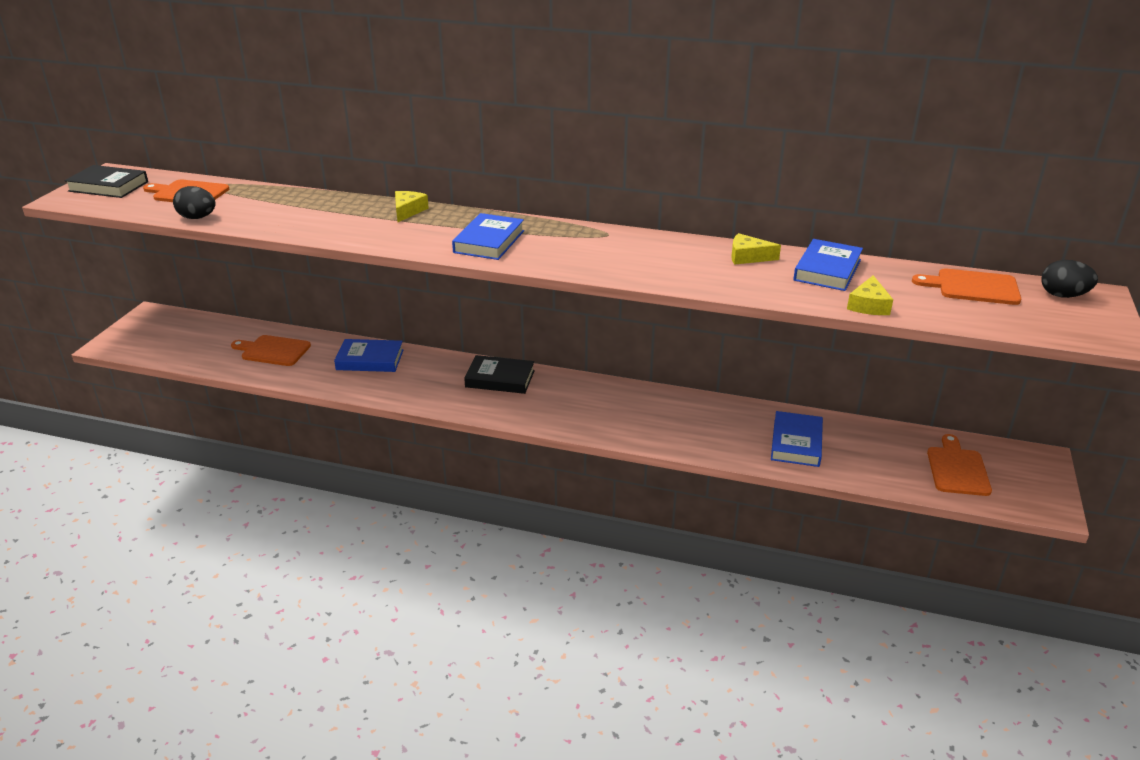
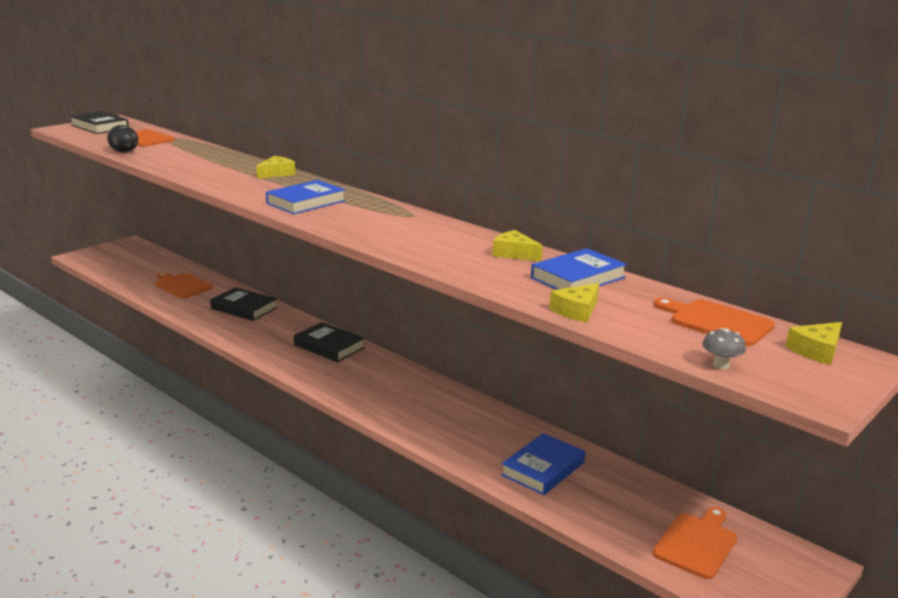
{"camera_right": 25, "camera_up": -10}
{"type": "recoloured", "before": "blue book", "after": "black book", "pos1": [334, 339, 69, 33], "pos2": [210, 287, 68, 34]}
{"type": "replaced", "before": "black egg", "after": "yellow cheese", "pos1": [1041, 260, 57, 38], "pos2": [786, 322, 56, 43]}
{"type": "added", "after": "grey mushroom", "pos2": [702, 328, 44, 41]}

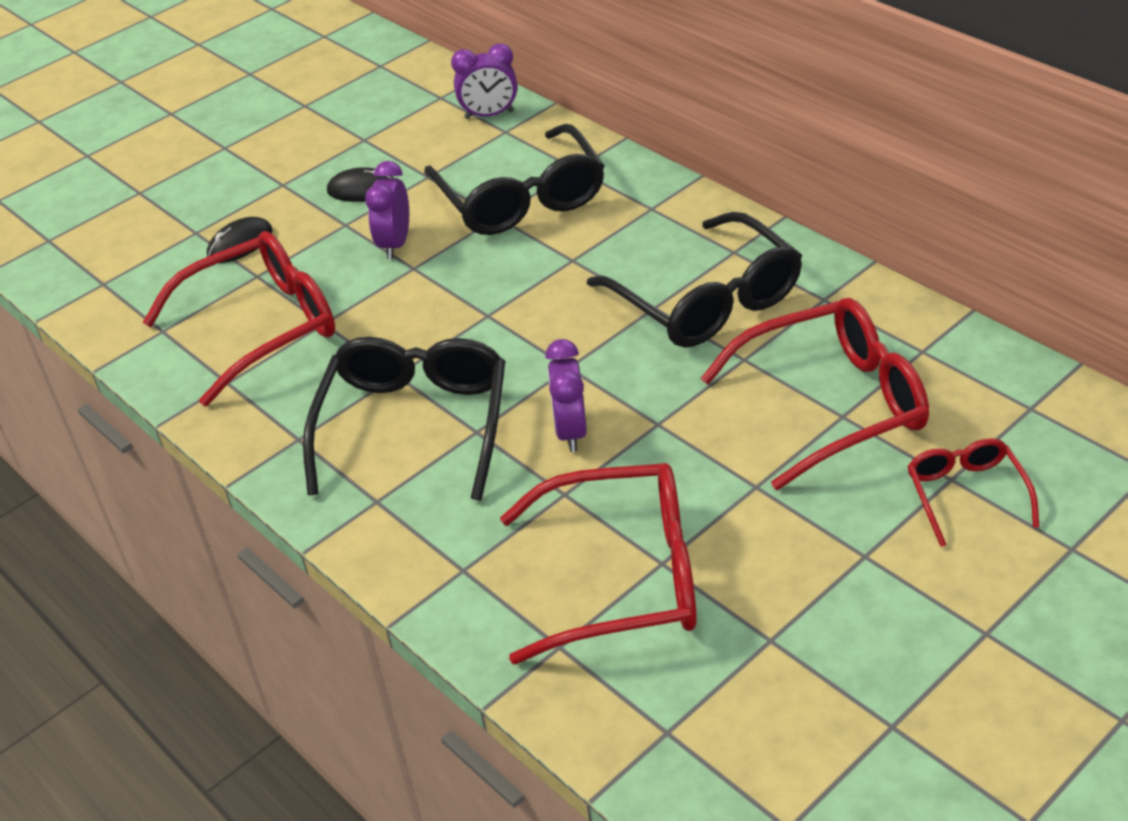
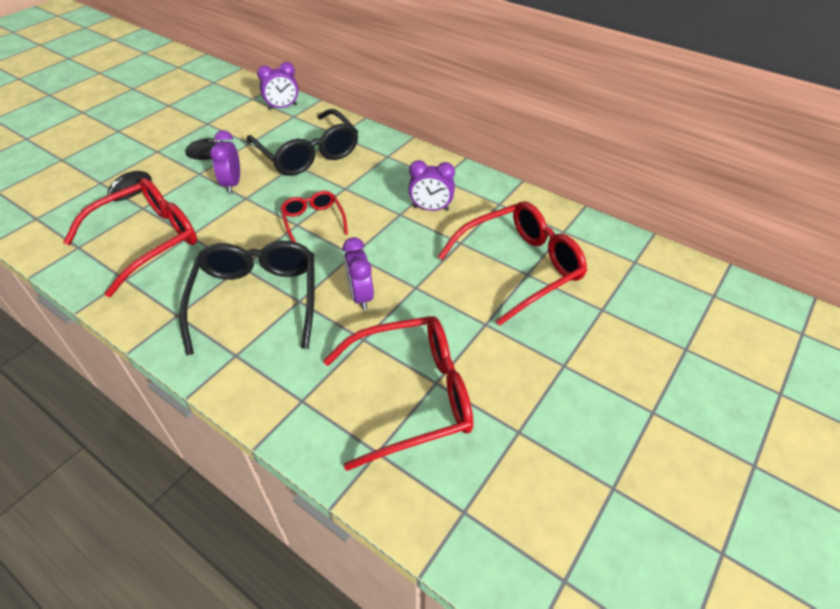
{"camera_right": -15, "camera_up": 5}
{"type": "replaced", "before": "black glasses", "after": "purple clock", "pos1": [587, 212, 215, 136], "pos2": [408, 160, 47, 51]}
{"type": "moved", "before": "red glasses", "pos1": [907, 438, 133, 109], "pos2": [280, 191, 68, 51]}

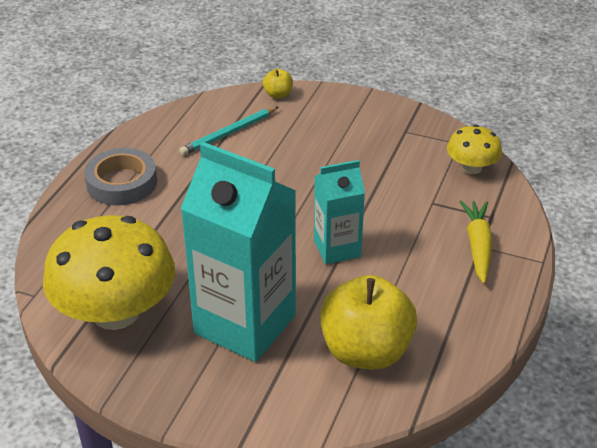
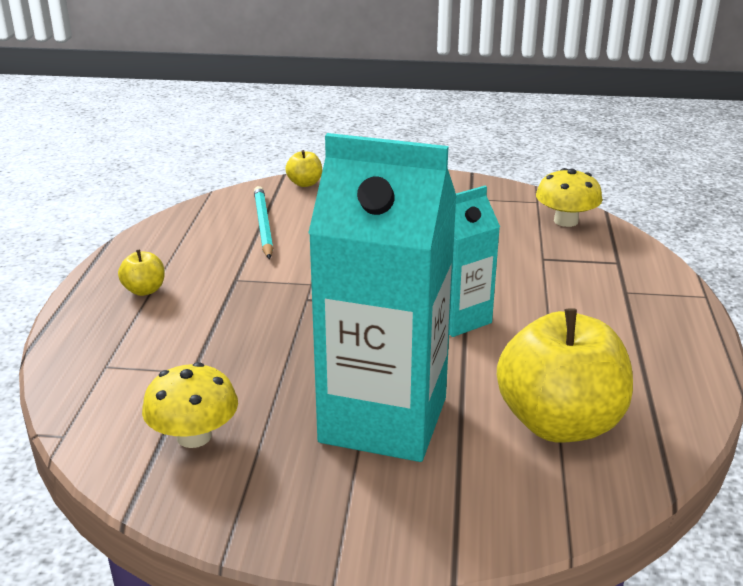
{"camera_right": -15, "camera_up": -10}
{"type": "resized", "before": "yellow mushroom", "pos1": [43, 215, 132, 115], "pos2": [142, 362, 96, 86], "scale": 0.5}
{"type": "replaced", "before": "grey tape", "after": "yellow apple", "pos1": [84, 148, 73, 57], "pos2": [118, 250, 47, 46]}
{"type": "turned", "before": "turquoise pencil", "pos1": [179, 107, 100, 49], "pos2": [254, 186, 19, 73], "turn": 135}
{"type": "removed", "before": "yellow carrot", "pos1": [460, 201, 33, 83]}

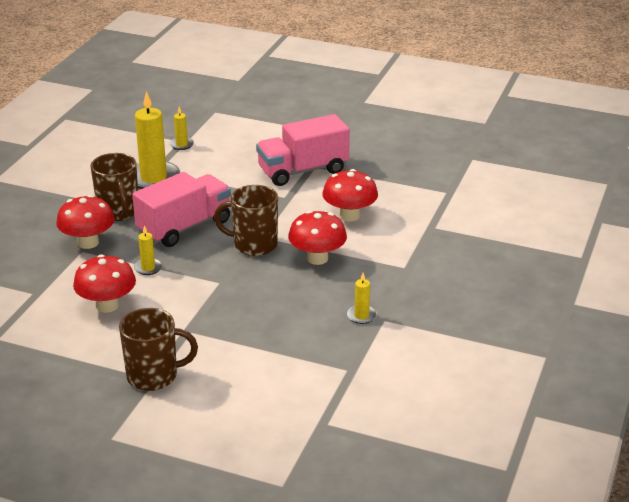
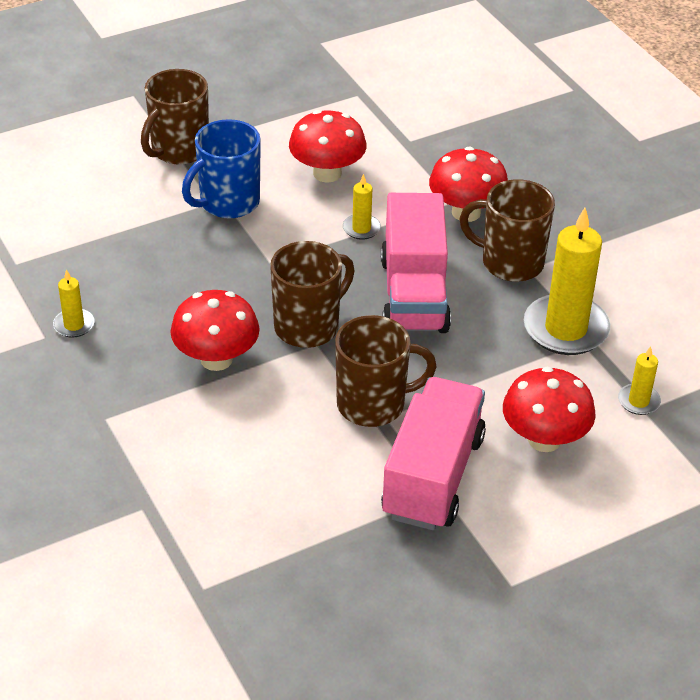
{"camera_right": 130, "camera_up": 10}
{"type": "moved", "before": "red mushroom", "pos1": [322, 169, 56, 52], "pos2": [503, 367, 93, 85]}
{"type": "added", "after": "blue mug", "pos2": [182, 119, 79, 99]}
{"type": "added", "after": "brown mug", "pos2": [335, 315, 102, 112]}

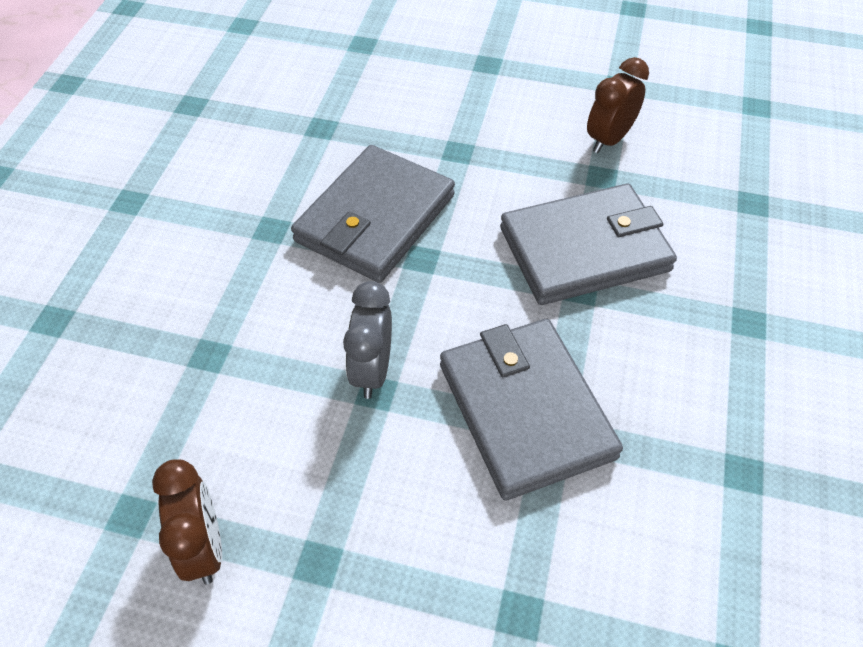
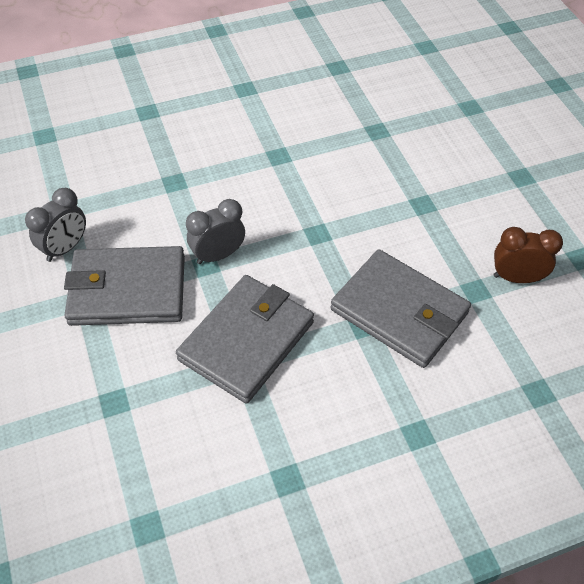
{"camera_right": 55, "camera_up": 0}
{"type": "recoloured", "before": "brown clock", "after": "grey clock", "pos1": [152, 459, 70, 125], "pos2": [25, 188, 61, 74]}
{"type": "moved", "before": "grey wallet", "pos1": [291, 145, 164, 138], "pos2": [64, 246, 121, 80]}

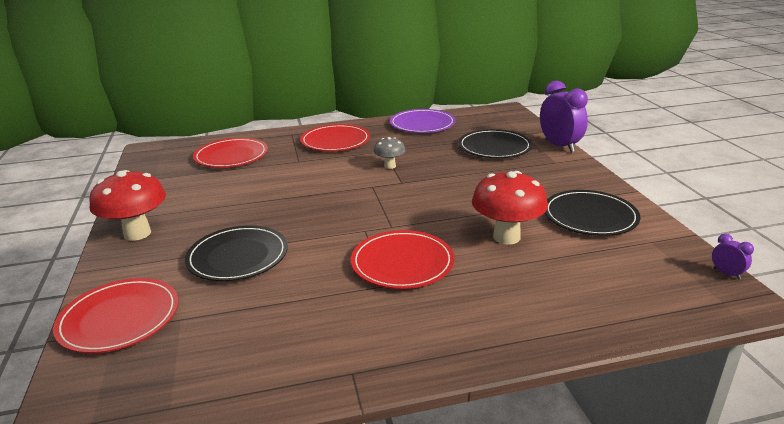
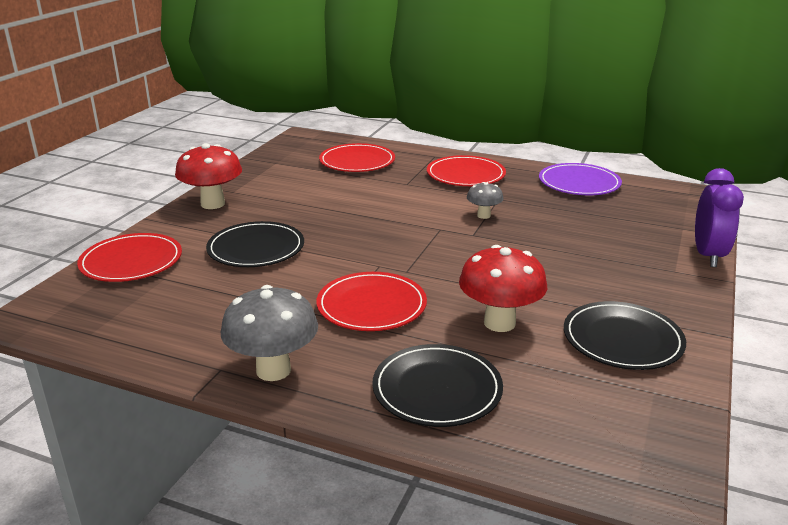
{"camera_right": 35, "camera_up": 0}
{"type": "moved", "before": "black plate", "pos1": [458, 129, 74, 29], "pos2": [372, 344, 131, 83]}
{"type": "removed", "before": "purple clock", "pos1": [712, 233, 42, 47]}
{"type": "added", "after": "grey mushroom", "pos2": [221, 285, 97, 96]}

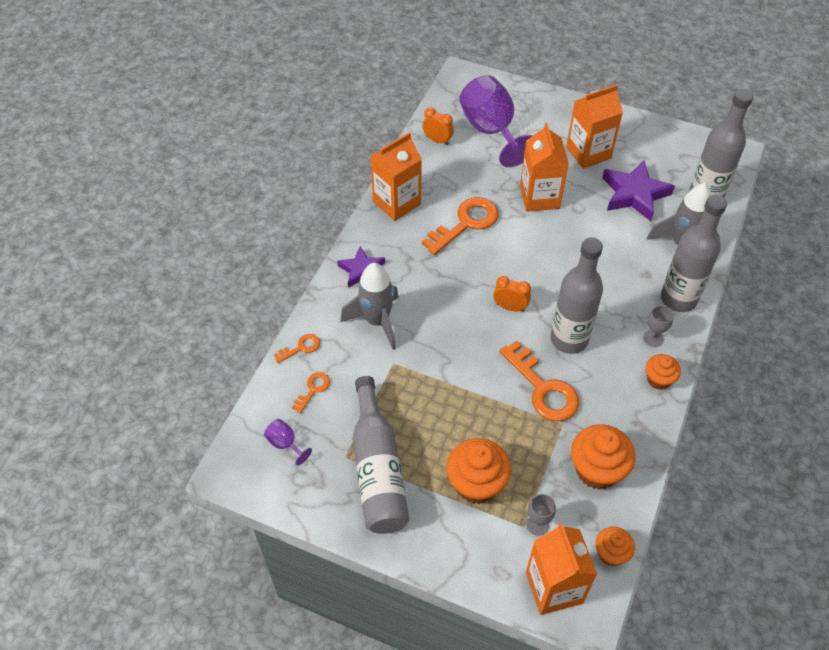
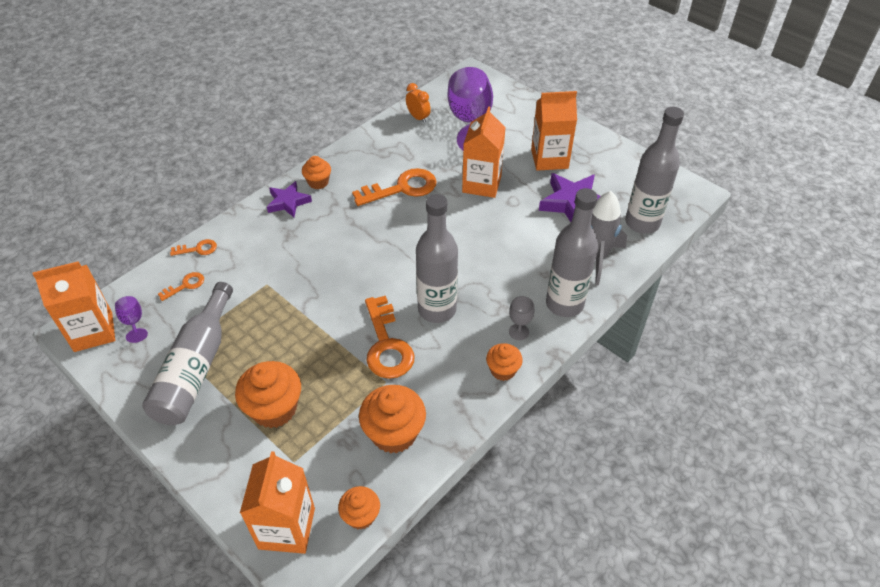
{"camera_right": 20, "camera_up": -5}
{"type": "removed", "before": "grey rocket", "pos1": [340, 263, 59, 87]}
{"type": "moved", "before": "orange carton", "pos1": [371, 132, 51, 89], "pos2": [32, 261, 83, 91]}
{"type": "removed", "before": "orange clock", "pos1": [493, 276, 38, 36]}
{"type": "removed", "before": "grey goblet", "pos1": [526, 494, 30, 42]}
{"type": "added", "after": "orange cupcake", "pos2": [302, 156, 29, 33]}

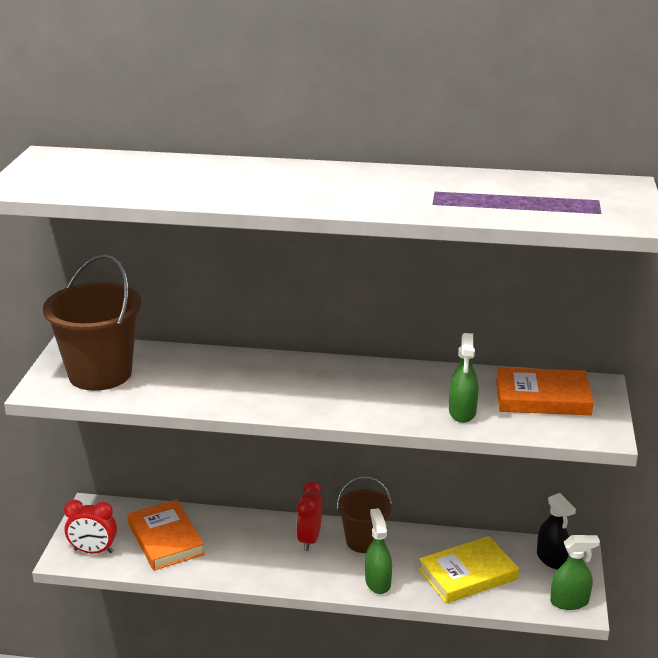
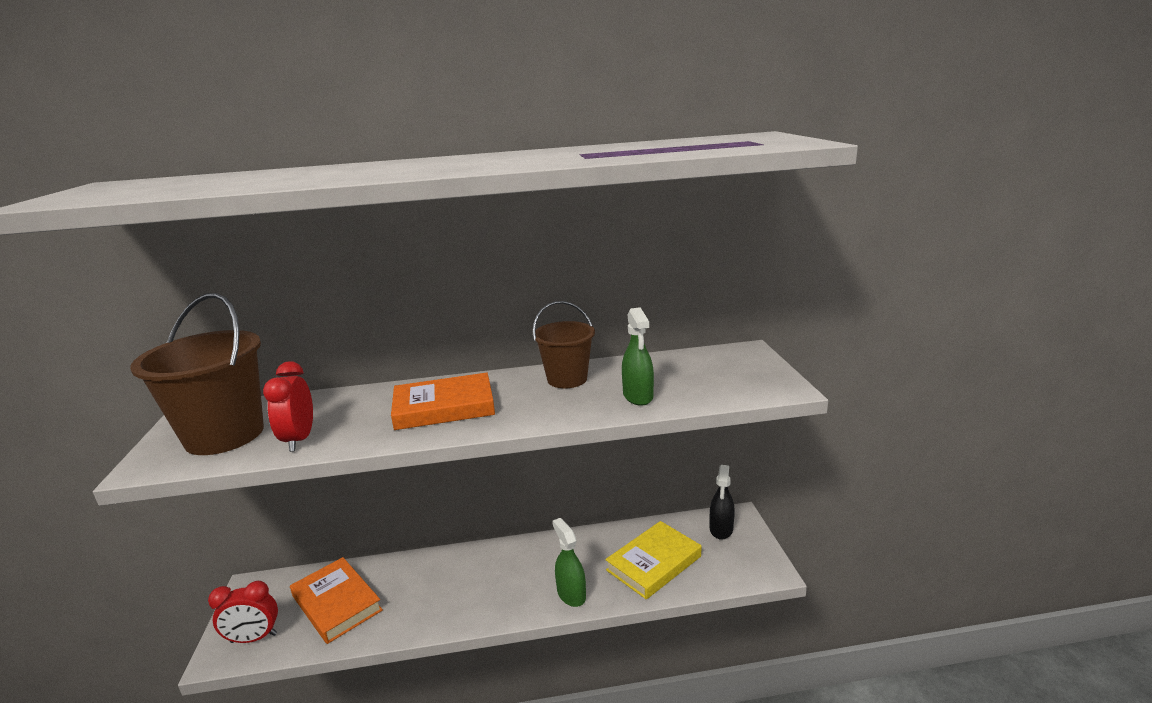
{"camera_right": -15, "camera_up": -5}
{"type": "moved", "before": "red clock", "pos1": [296, 481, 26, 70], "pos2": [263, 361, 50, 91]}
{"type": "moved", "before": "brown bucket", "pos1": [337, 477, 55, 76], "pos2": [533, 301, 62, 87]}
{"type": "moved", "before": "orange book", "pos1": [496, 367, 98, 48], "pos2": [391, 373, 104, 57]}
{"type": "turned", "before": "black spray bottle", "pos1": [537, 493, 39, 77], "pos2": [710, 465, 25, 75], "turn": 60}
{"type": "removed", "before": "green spray bottle", "pos1": [550, 535, 50, 75]}

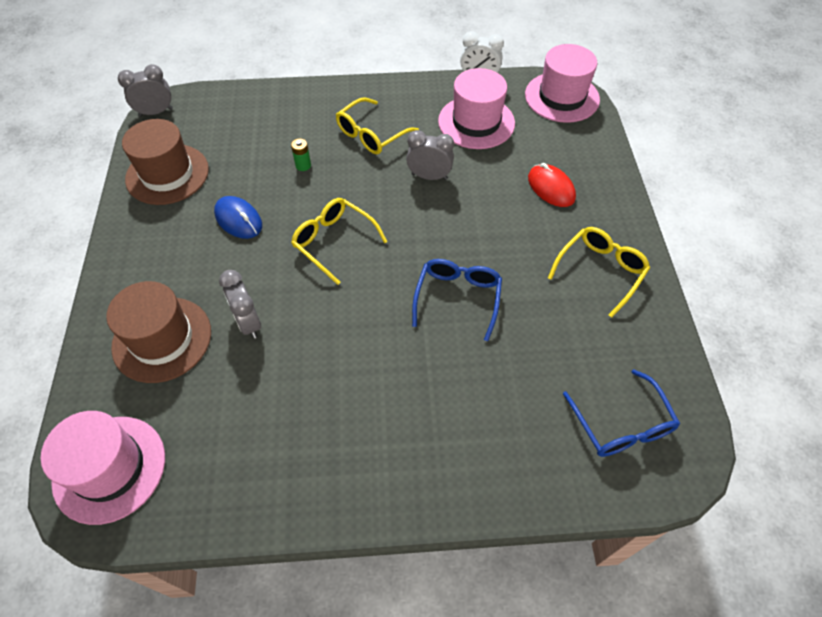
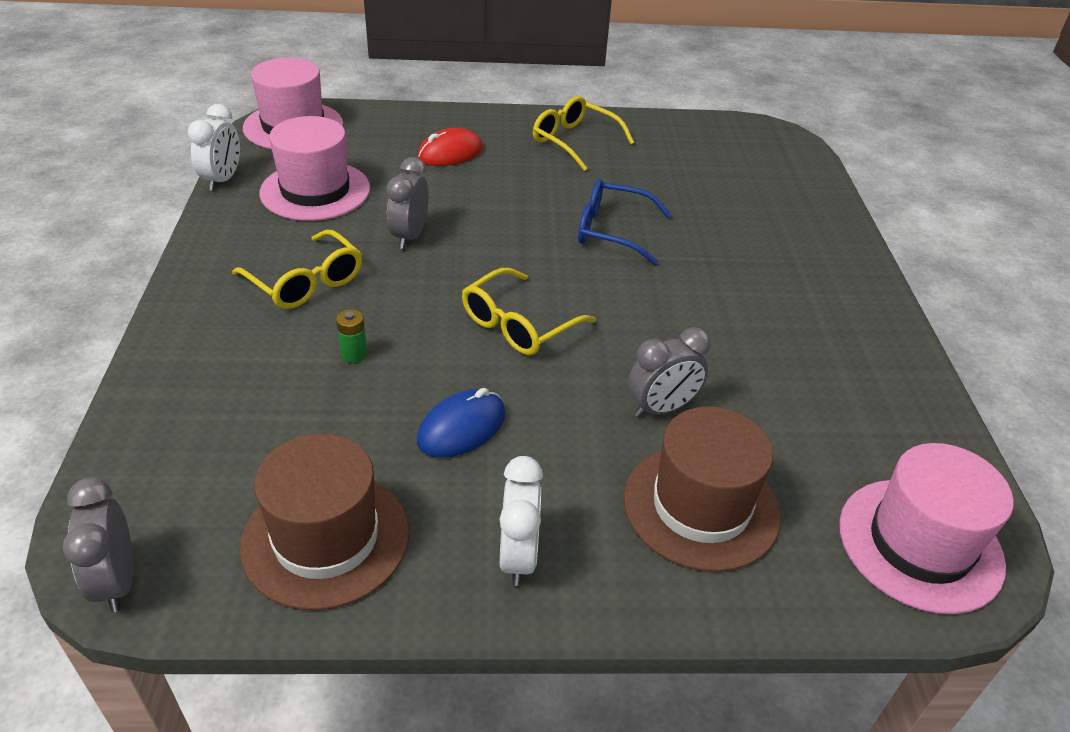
{"camera_right": -90, "camera_up": -15}
{"type": "removed", "before": "blue glasses", "pos1": [563, 369, 117, 88]}
{"type": "added", "after": "white clock", "pos2": [500, 456, 43, 130]}

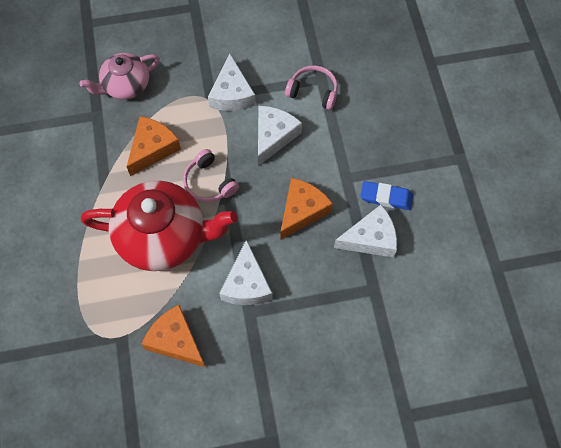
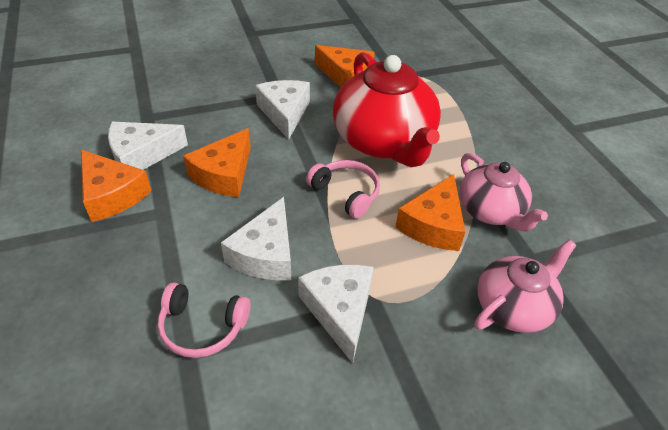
{"camera_right": 170, "camera_up": -20}
{"type": "turned", "before": "red teapot", "pos1": [81, 181, 156, 90], "pos2": [333, 52, 108, 115], "turn": -105}
{"type": "replaced", "before": "blue eraser", "after": "orange cheese", "pos1": [360, 181, 53, 29], "pos2": [81, 150, 70, 72]}
{"type": "added", "after": "pink teapot", "pos2": [460, 153, 88, 79]}

